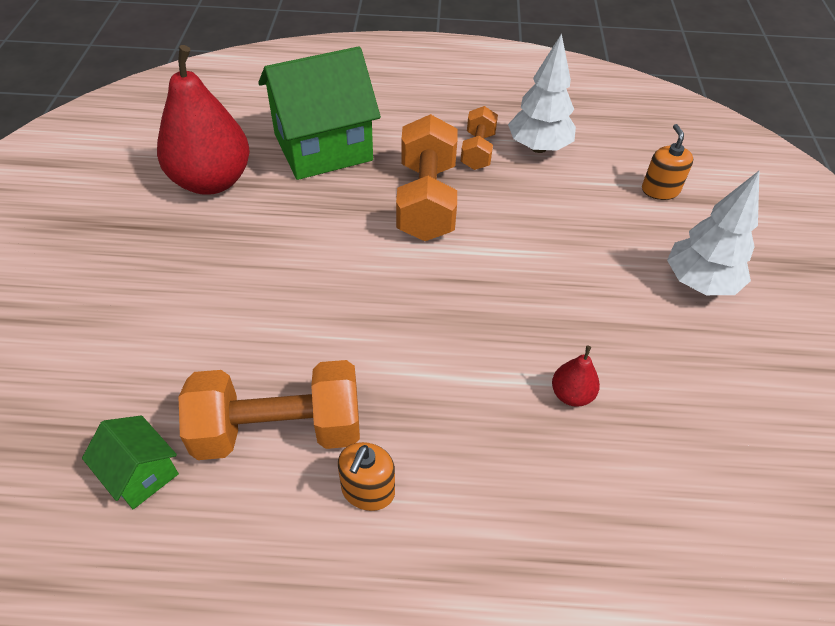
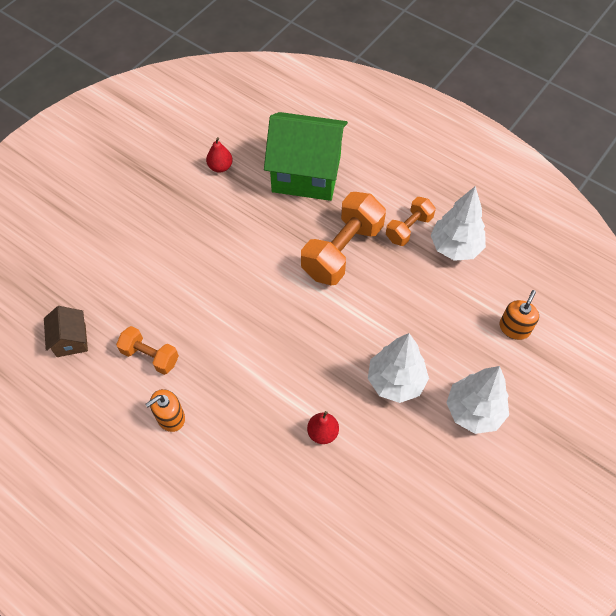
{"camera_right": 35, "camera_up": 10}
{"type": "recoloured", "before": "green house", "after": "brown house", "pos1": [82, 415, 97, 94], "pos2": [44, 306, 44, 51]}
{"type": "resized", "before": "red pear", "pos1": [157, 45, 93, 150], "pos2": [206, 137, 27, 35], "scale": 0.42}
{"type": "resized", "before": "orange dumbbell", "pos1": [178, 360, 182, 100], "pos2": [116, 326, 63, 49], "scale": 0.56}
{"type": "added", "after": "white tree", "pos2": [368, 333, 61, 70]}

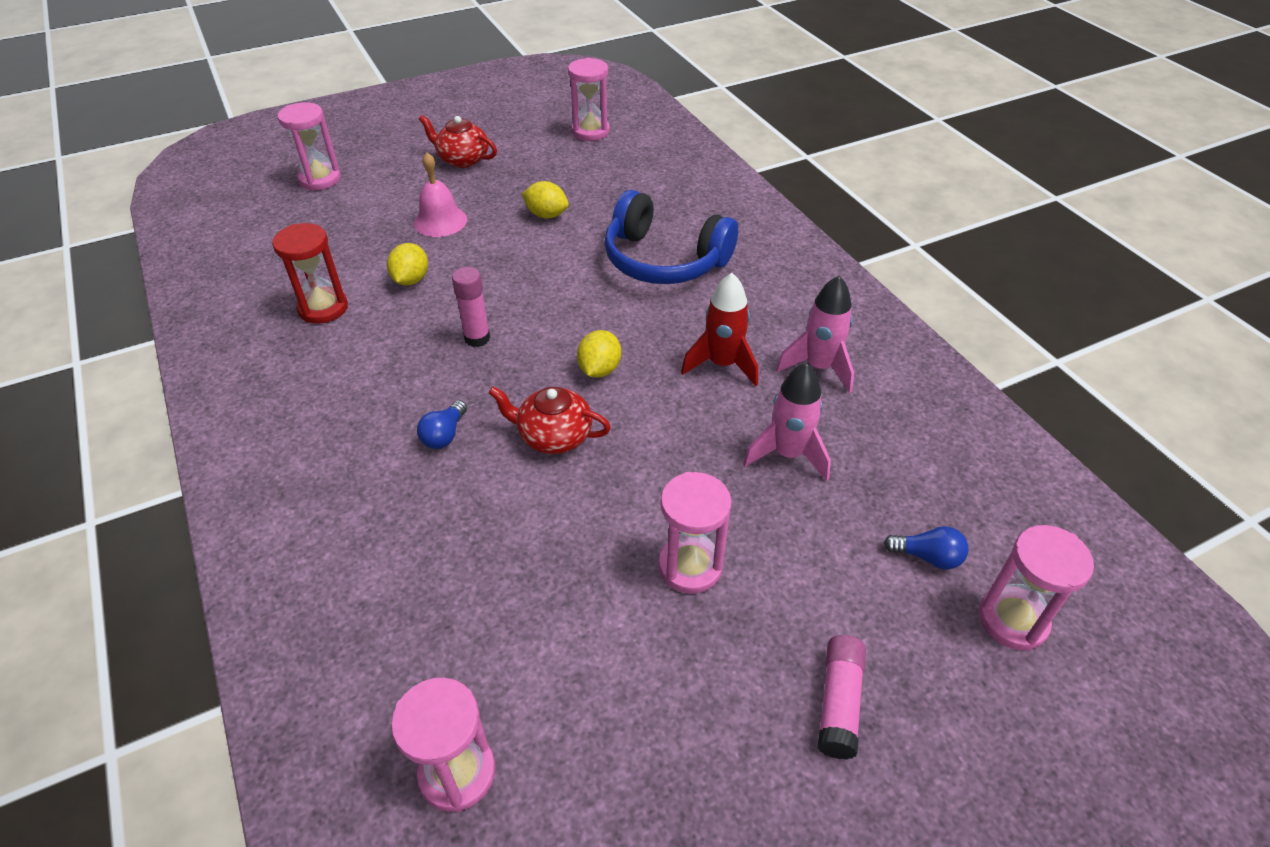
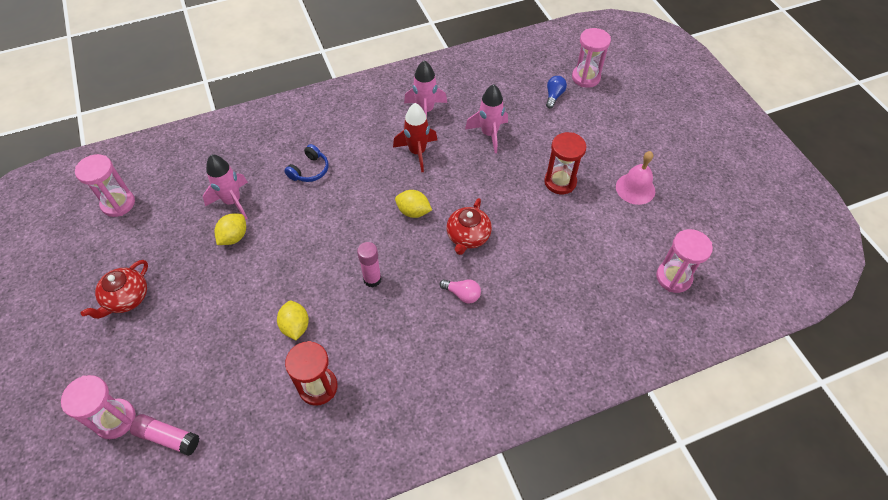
{"camera_right": -85, "camera_up": 10}
{"type": "turned", "before": "yellow lemon", "pos1": [387, 243, 41, 42], "pos2": [277, 301, 32, 39], "turn": 60}
{"type": "moved", "before": "pink bell", "pos1": [414, 152, 53, 85], "pos2": [616, 151, 39, 54]}
{"type": "recoloured", "before": "blue light bulb", "after": "pink light bulb", "pos1": [417, 400, 50, 49], "pos2": [439, 279, 42, 25]}
{"type": "resized", "before": "blue headphones", "pos1": [604, 190, 134, 94], "pos2": [284, 144, 44, 38], "scale": 0.47}
{"type": "recoloured", "before": "pink hourglass", "after": "red hourglass", "pos1": [658, 472, 74, 122], "pos2": [544, 132, 42, 62]}
{"type": "moved", "before": "pink glue stick", "pos1": [817, 635, 49, 125], "pos2": [130, 414, 69, 42]}
{"type": "added", "after": "pink rocket", "pos2": [203, 154, 45, 66]}

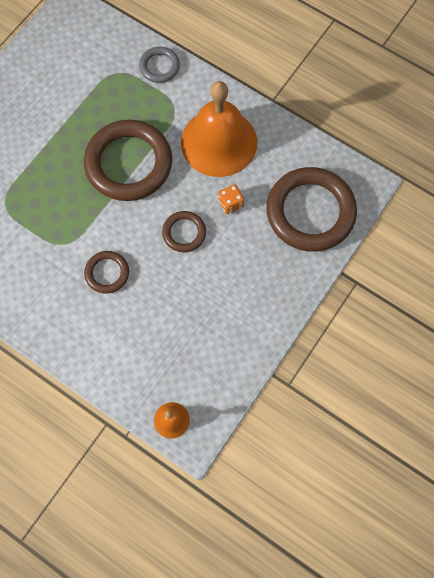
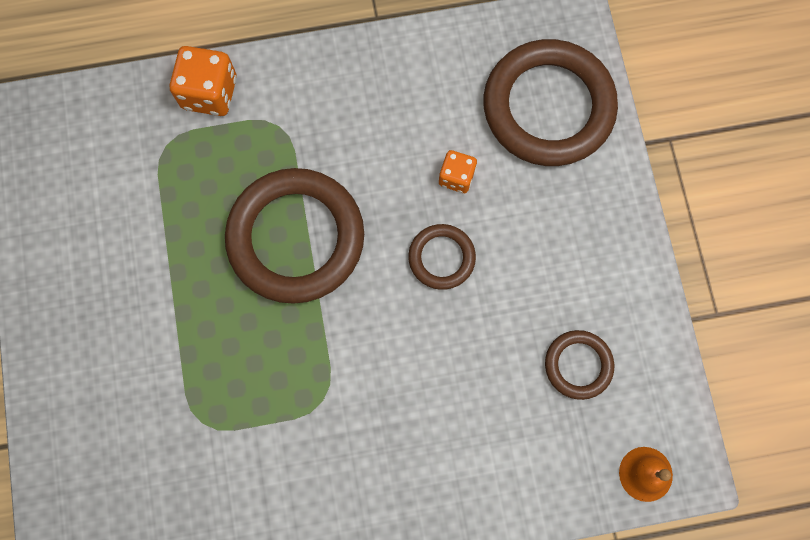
{"camera_right": -45, "camera_up": 5}
{"type": "moved", "before": "brown ring", "pos1": [84, 251, 45, 43], "pos2": [545, 330, 69, 70]}
{"type": "replaced", "before": "grey ring", "after": "orange dice", "pos1": [139, 47, 41, 36], "pos2": [170, 46, 67, 70]}
{"type": "removed", "before": "orange bell", "pos1": [181, 81, 76, 96]}

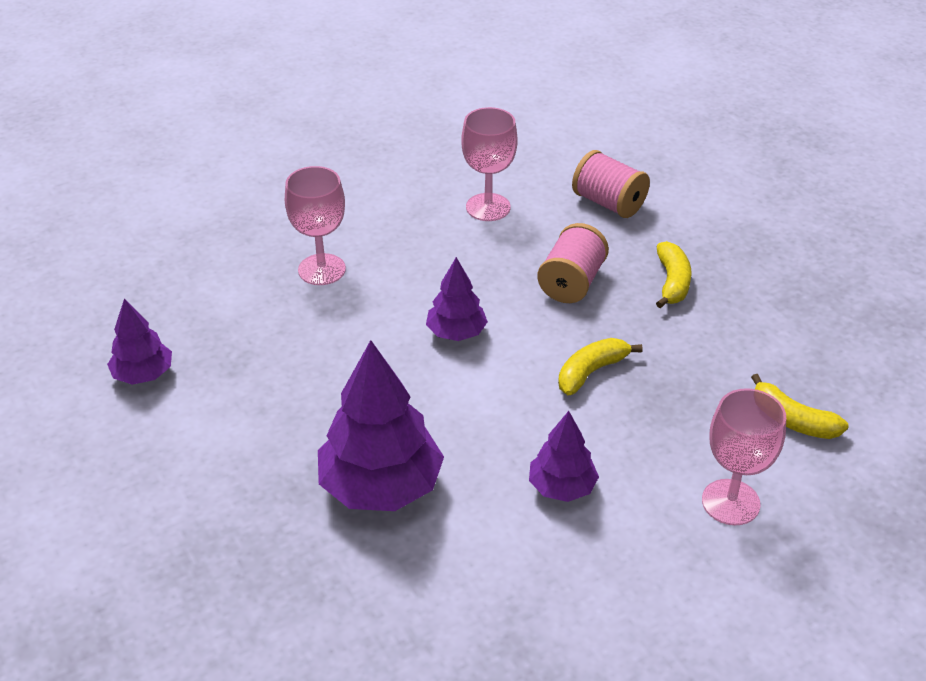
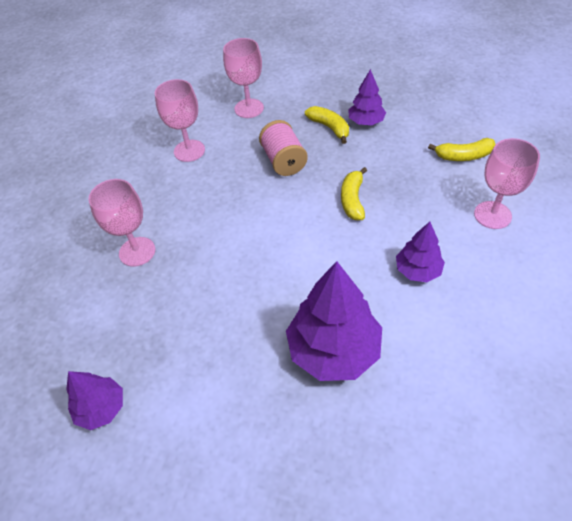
{"camera_right": -40, "camera_up": 10}
{"type": "moved", "before": "purple tree", "pos1": [426, 257, 62, 84], "pos2": [348, 69, 38, 56]}
{"type": "replaced", "before": "pink spool", "after": "pink goblet", "pos1": [572, 150, 78, 68], "pos2": [223, 38, 41, 80]}

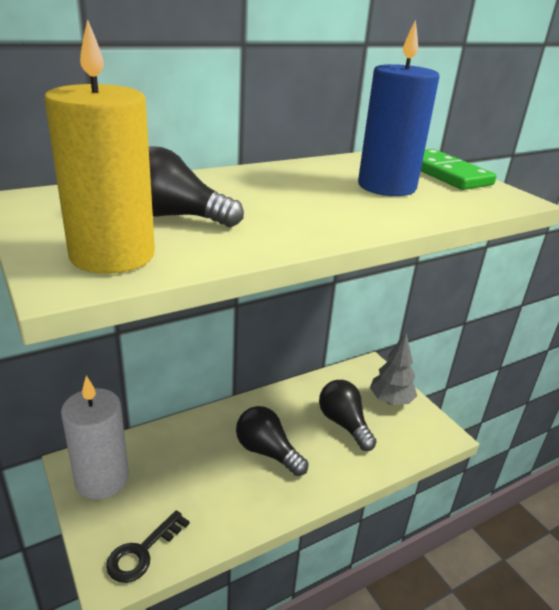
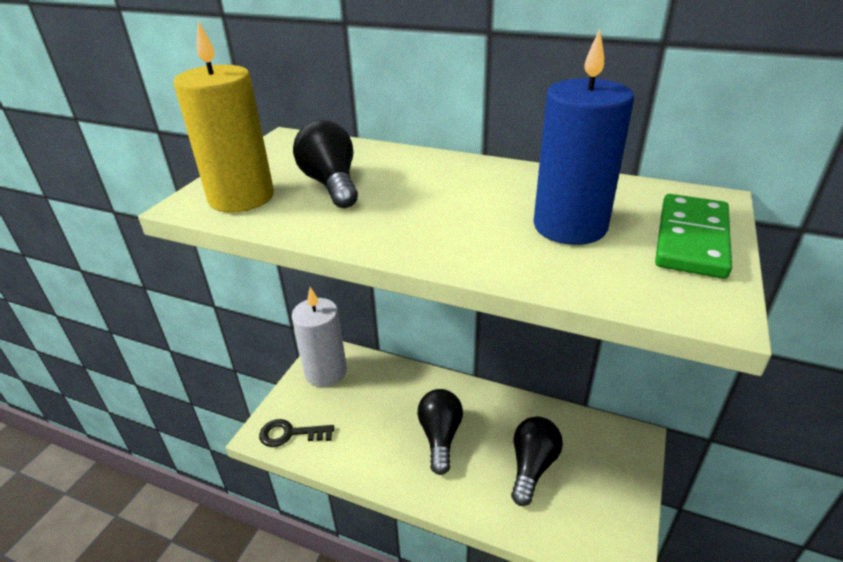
{"camera_right": 55, "camera_up": 5}
{"type": "removed", "before": "grey tree", "pos1": [370, 333, 47, 72]}

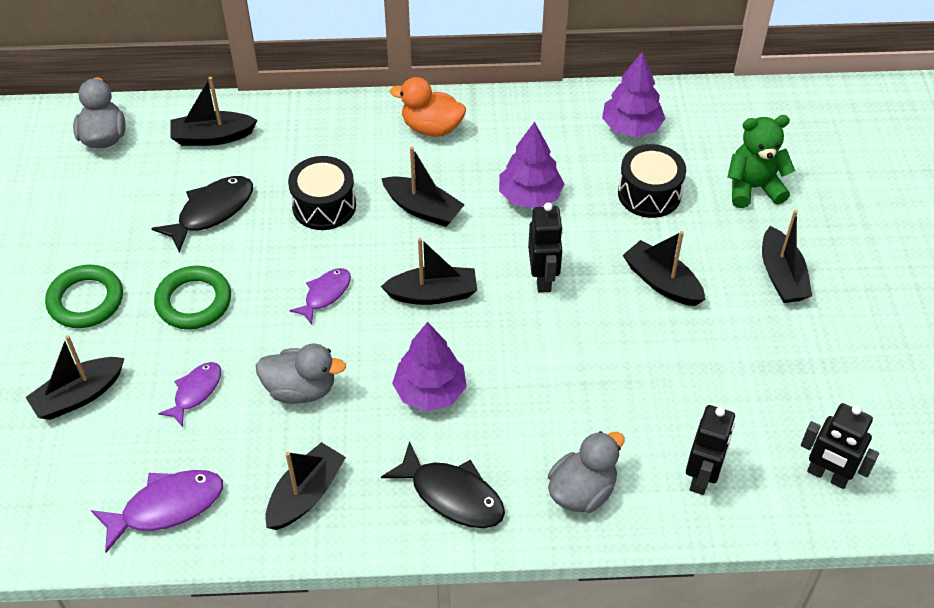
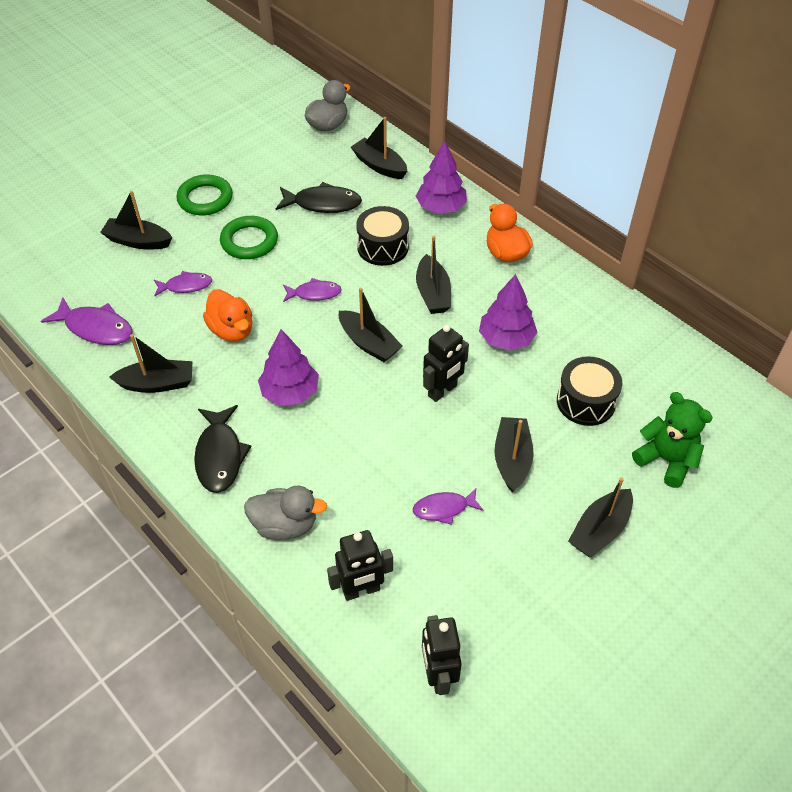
{"camera_right": 50, "camera_up": 0}
{"type": "recoloured", "before": "grey duck", "after": "orange duck", "pos1": [256, 343, 90, 61], "pos2": [203, 289, 50, 52]}
{"type": "moved", "before": "purple tree", "pos1": [602, 52, 64, 85], "pos2": [416, 141, 51, 73]}
{"type": "added", "after": "purple fish", "pos2": [413, 488, 71, 37]}

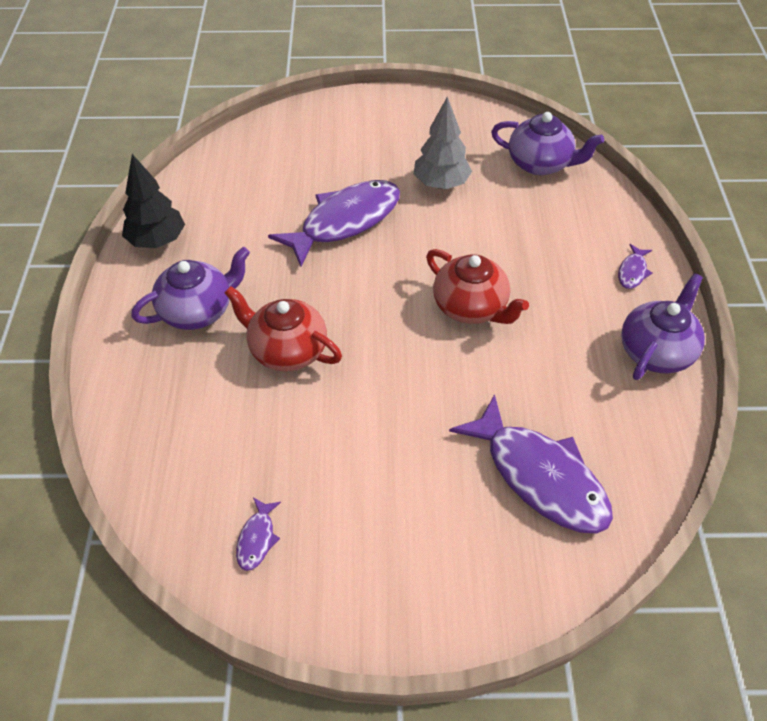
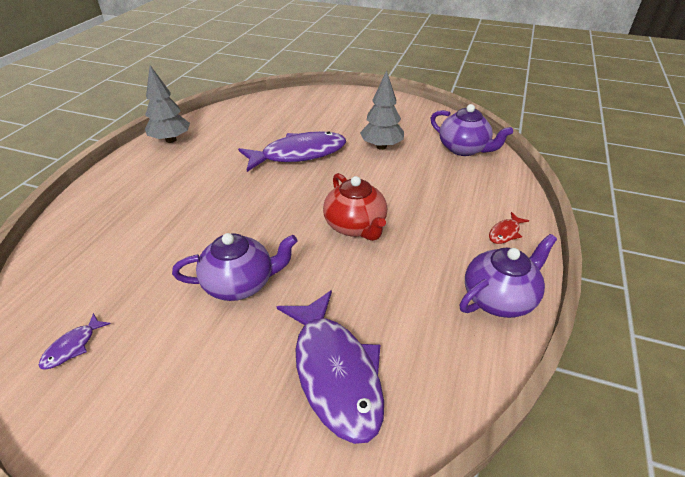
{"camera_right": 20, "camera_up": -10}
{"type": "recoloured", "before": "black tree", "after": "grey tree", "pos1": [122, 154, 63, 94], "pos2": [145, 65, 45, 78]}
{"type": "moved", "before": "purple teapot", "pos1": [131, 247, 119, 83], "pos2": [172, 233, 126, 68]}
{"type": "removed", "before": "red teapot", "pos1": [224, 286, 118, 85]}
{"type": "recoloured", "before": "purple fish", "after": "red fish", "pos1": [618, 244, 34, 45], "pos2": [489, 212, 40, 32]}

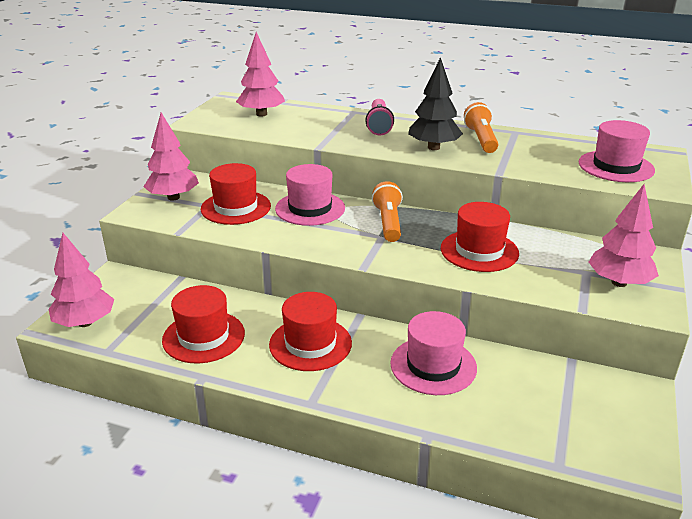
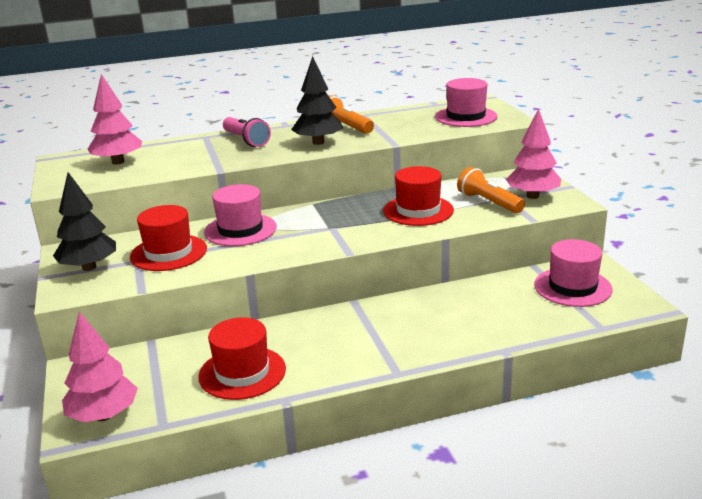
{"camera_right": -35, "camera_up": -5}
{"type": "recoloured", "before": "pink tree", "after": "black tree", "pos1": [143, 113, 56, 88], "pos2": [53, 172, 63, 99]}
{"type": "removed", "before": "red hat", "pos1": [269, 292, 83, 79]}
{"type": "moved", "before": "orange flashlight", "pos1": [372, 181, 31, 61], "pos2": [457, 167, 68, 46]}
{"type": "moved", "before": "pink hat", "pos1": [390, 311, 87, 84], "pos2": [534, 239, 79, 68]}

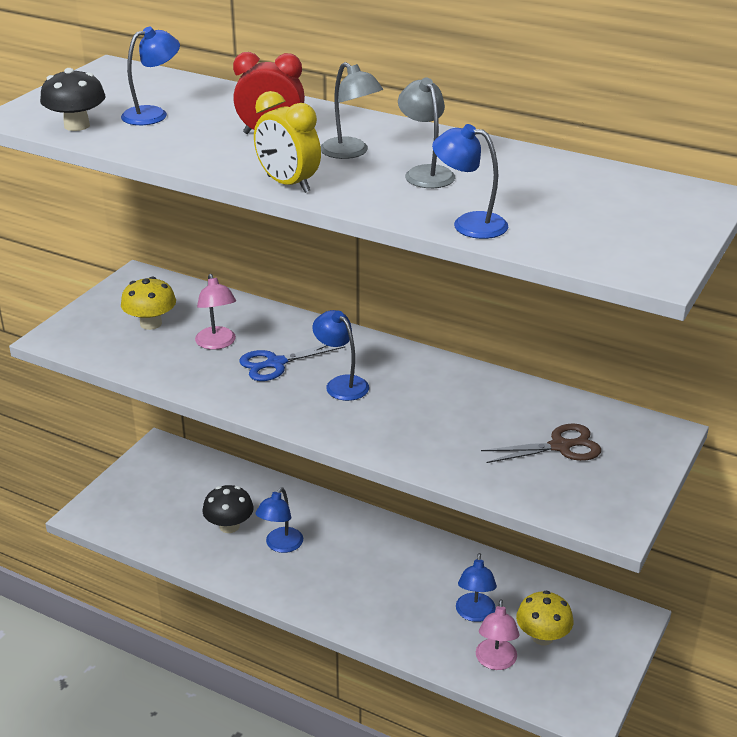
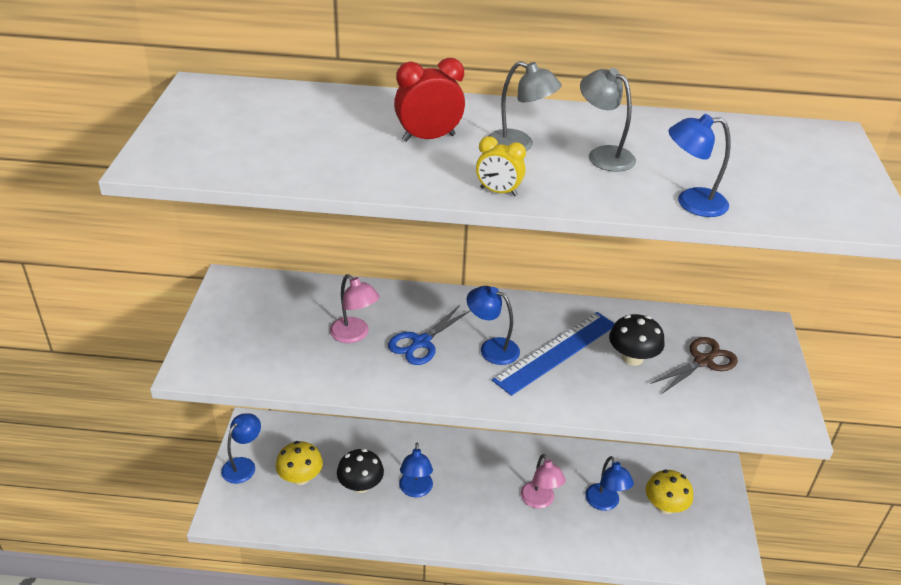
{"camera_right": -25, "camera_up": 5}
{"type": "moved", "before": "black mushroom", "pos1": [40, 68, 66, 63], "pos2": [609, 314, 56, 52]}
{"type": "moved", "before": "blue lamp", "pos1": [121, 26, 59, 99], "pos2": [221, 413, 40, 71]}
{"type": "moved", "before": "yellow mushroom", "pos1": [121, 277, 55, 53], "pos2": [276, 441, 47, 44]}
{"type": "resized", "before": "yellow clock", "pos1": [254, 91, 67, 102], "pos2": [476, 136, 50, 60], "scale": 0.65}
{"type": "moved", "before": "pink lamp", "pos1": [476, 599, 43, 71], "pos2": [521, 454, 45, 55]}
{"type": "added", "after": "blue ruler", "pos2": [492, 312, 123, 84]}

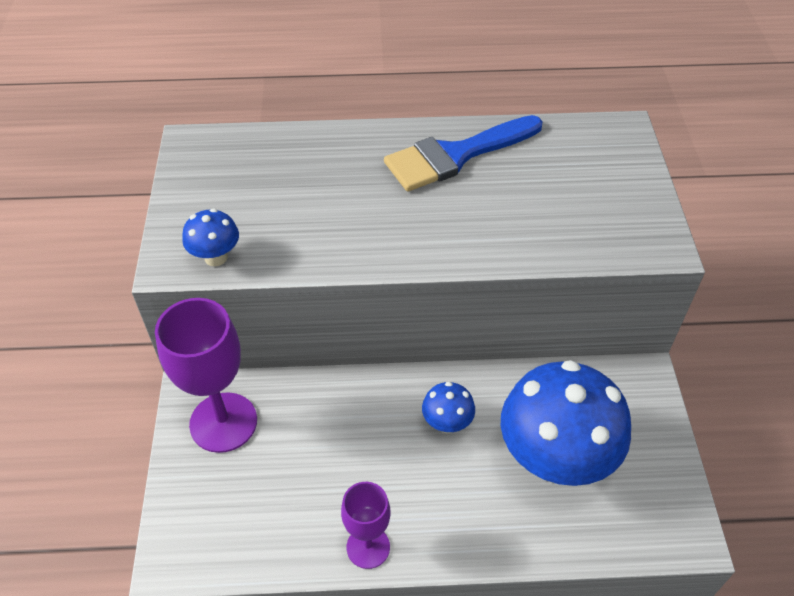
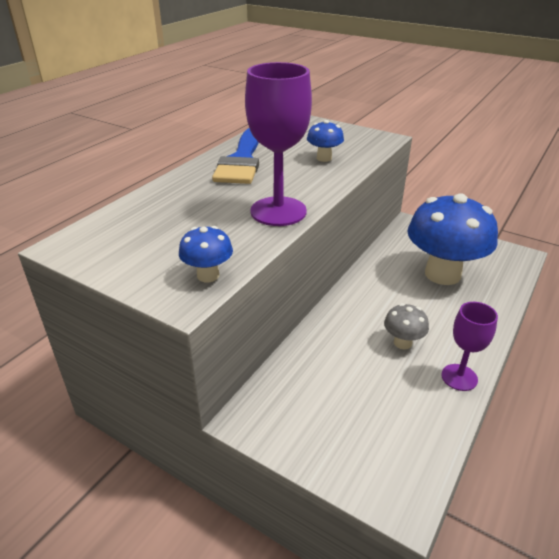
{"camera_right": -55, "camera_up": -15}
{"type": "moved", "before": "purple goblet", "pos1": [155, 298, 102, 155], "pos2": [245, 62, 67, 164]}
{"type": "moved", "before": "blue mushroom", "pos1": [422, 382, 53, 51], "pos2": [307, 120, 37, 42]}
{"type": "added", "after": "grey mushroom", "pos2": [384, 303, 45, 47]}

